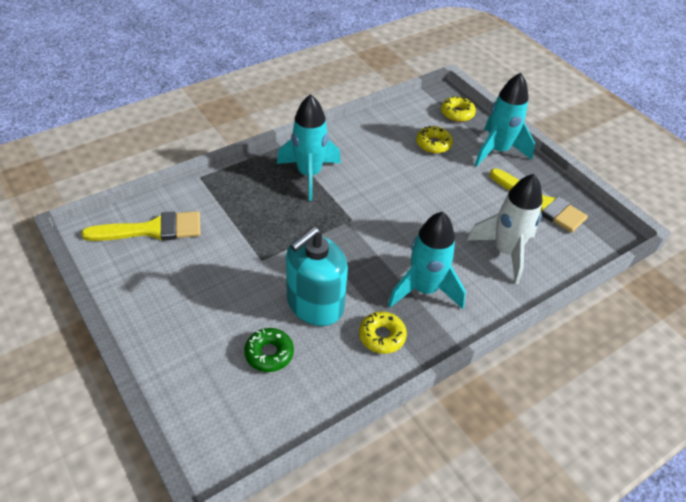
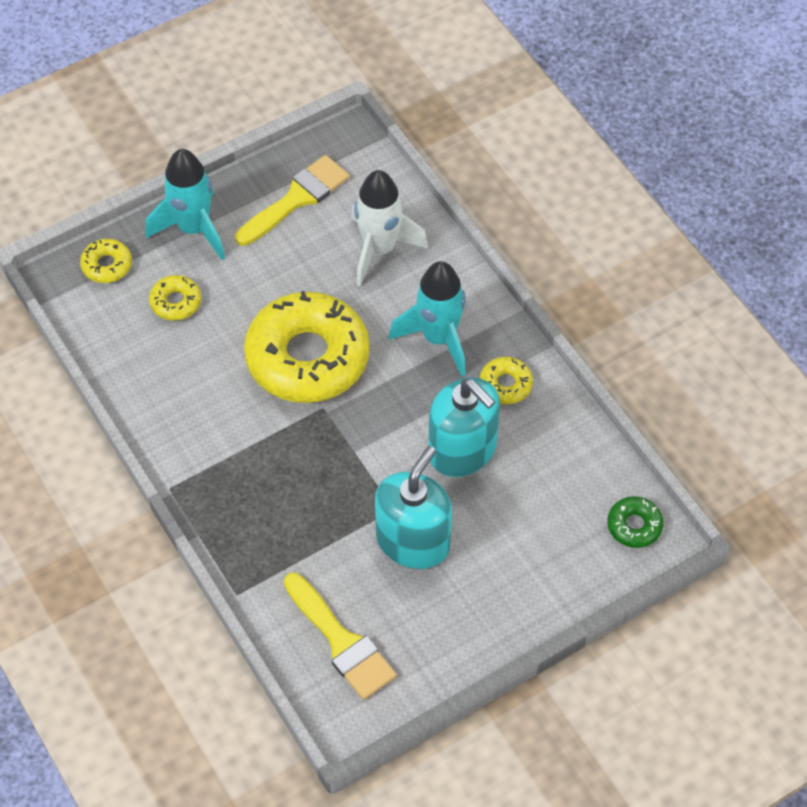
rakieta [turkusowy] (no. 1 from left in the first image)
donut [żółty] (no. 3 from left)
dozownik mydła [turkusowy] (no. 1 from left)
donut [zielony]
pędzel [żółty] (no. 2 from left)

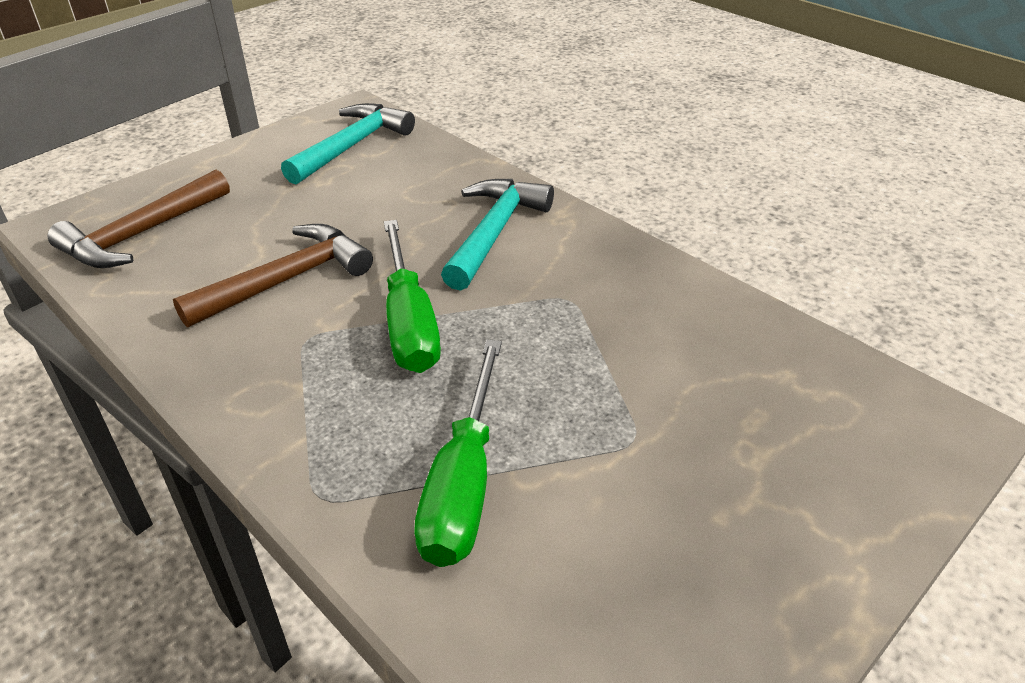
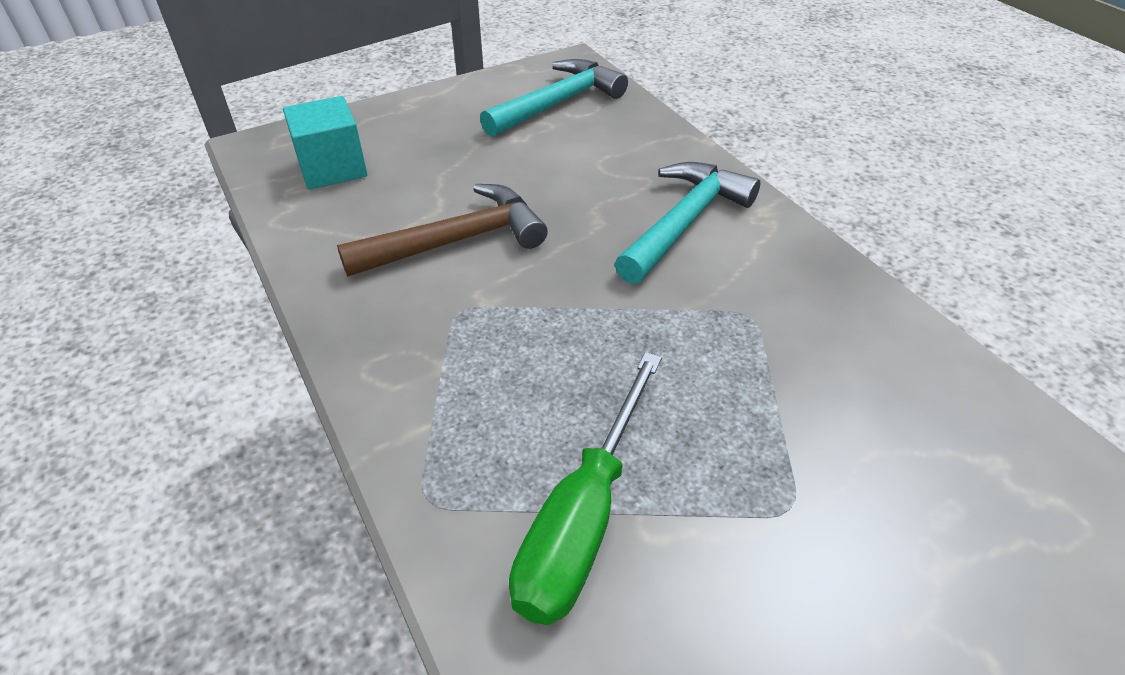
śrubokręt [zielony] (no. 1 from left in the first image)
sześcian [turkusowy]

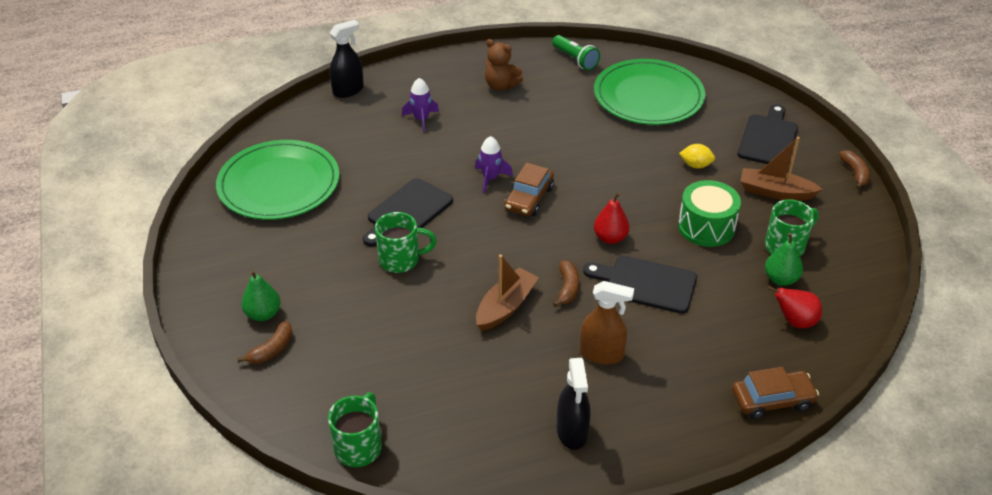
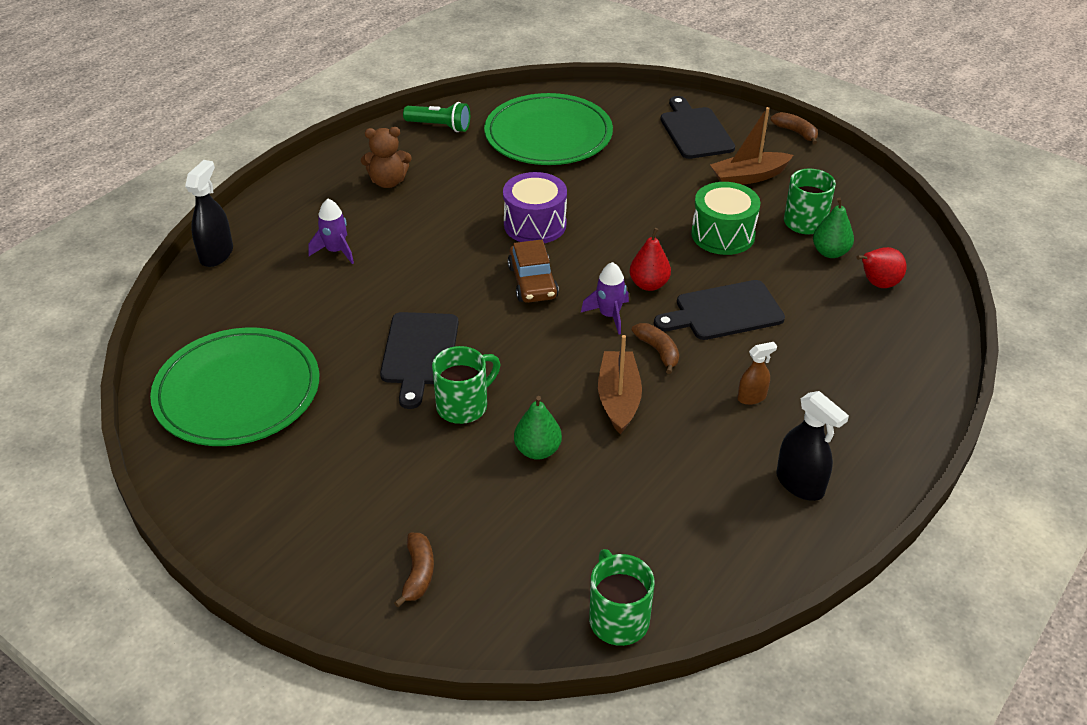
cytryna [żółty]
samochód [brązowy] (no. 2 from left in the first image)
bęben [fioletowy]
gruszka [zielony] (no. 1 from left)
rakieta [fioletowy] (no. 2 from left)
spryskiwacz [brązowy]

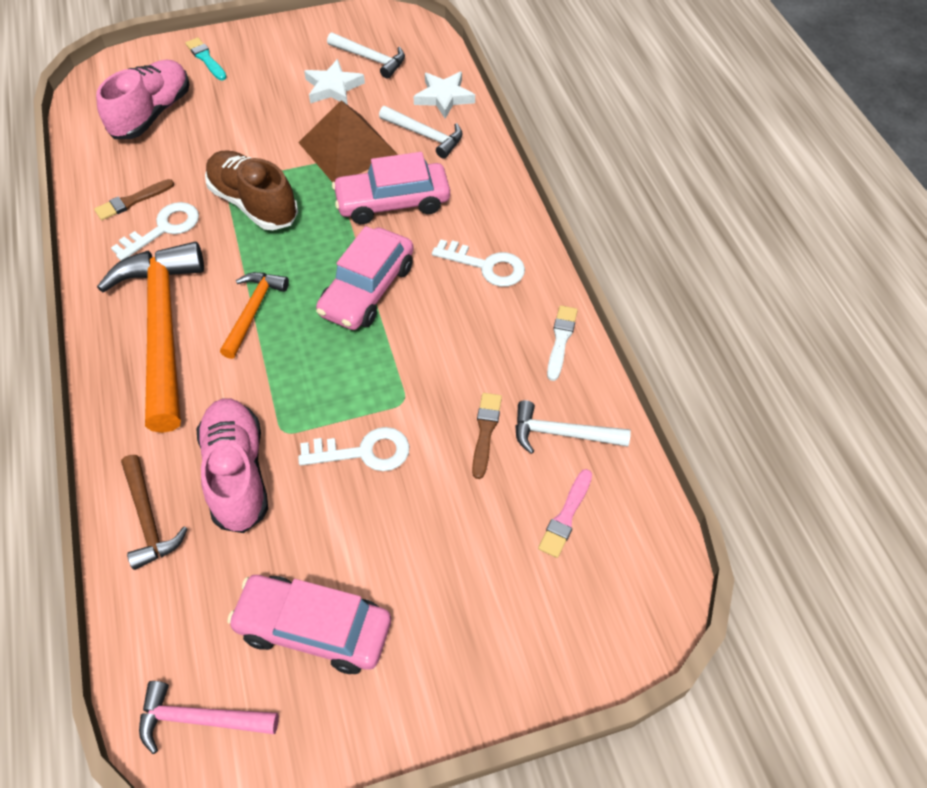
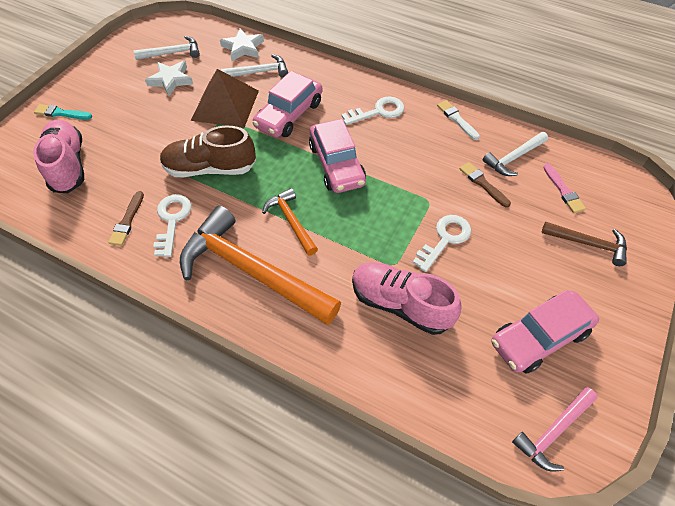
młotek [brązowy]

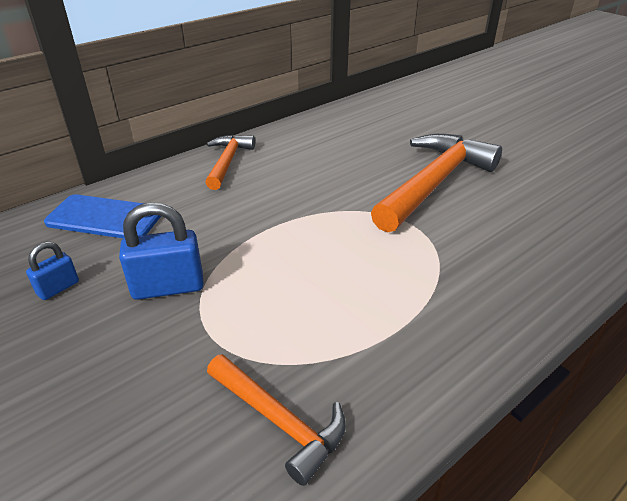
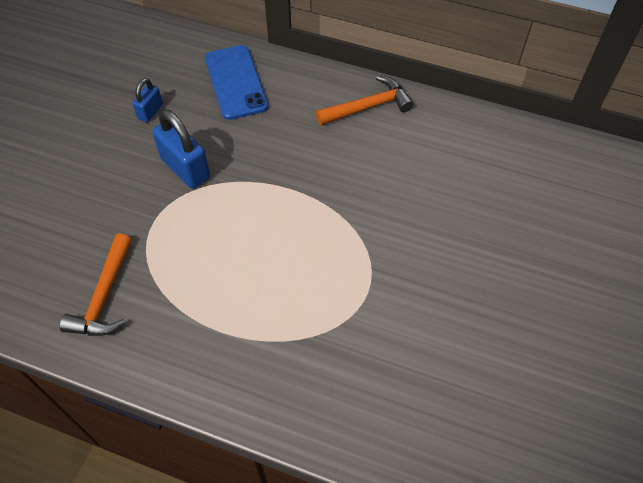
młotek [pomarańczowy] (no. 3 from left in the first image)
kłódka [niebieski] (no. 1 from left)

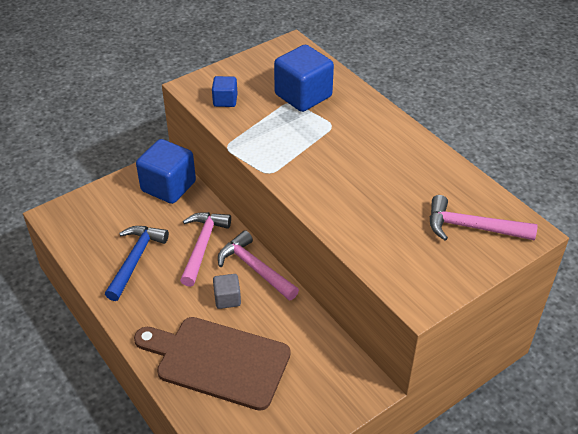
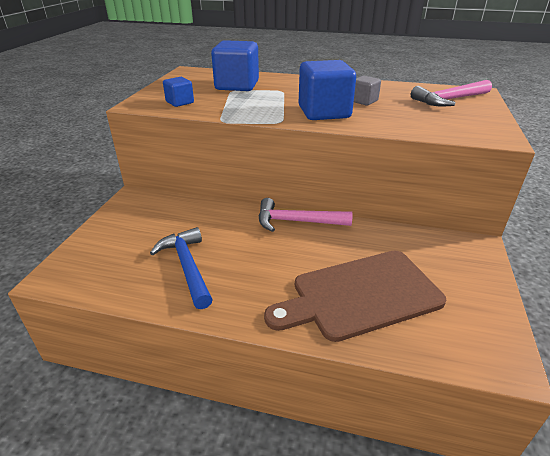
młotek [różowy] (no. 1 from left in the first image)
sześcian [niebieski] (no. 3 from left)
sześcian [szary]

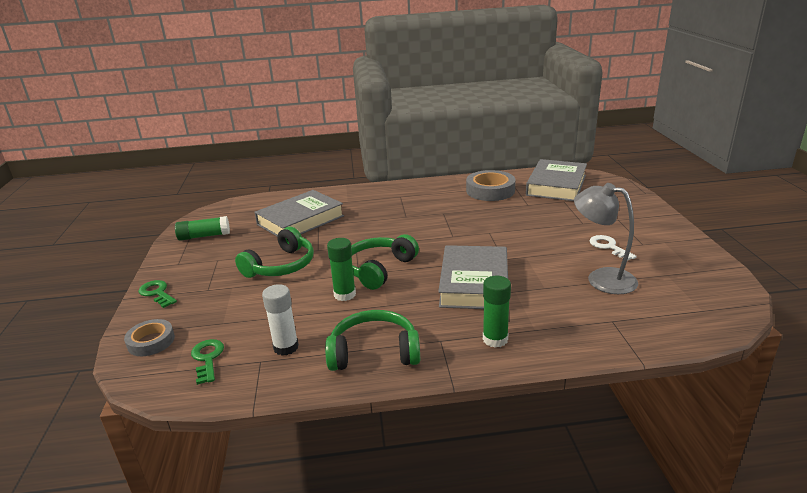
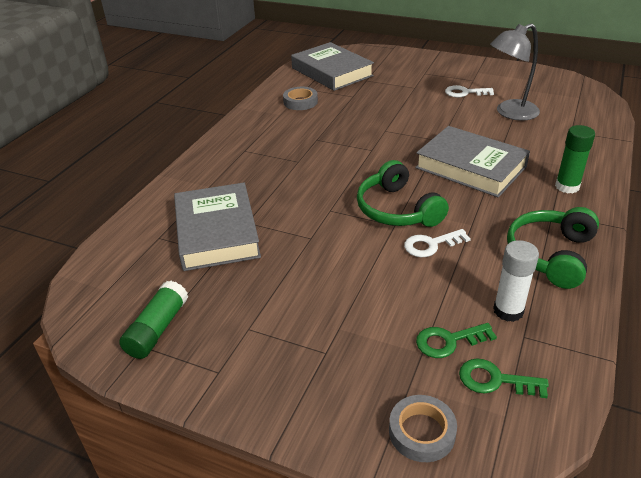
słuchawki [zielony] (no. 1 from left in the first image)
klucz [zielony] (no. 1 from left)
klucz [biały] (no. 1 from left)
taśma klejąca [szary] (no. 1 from left)

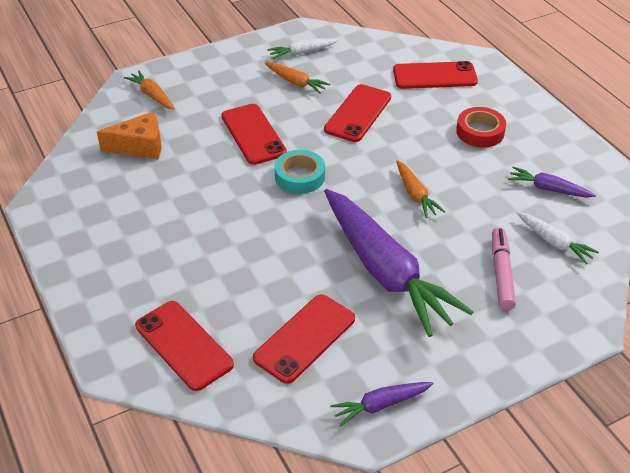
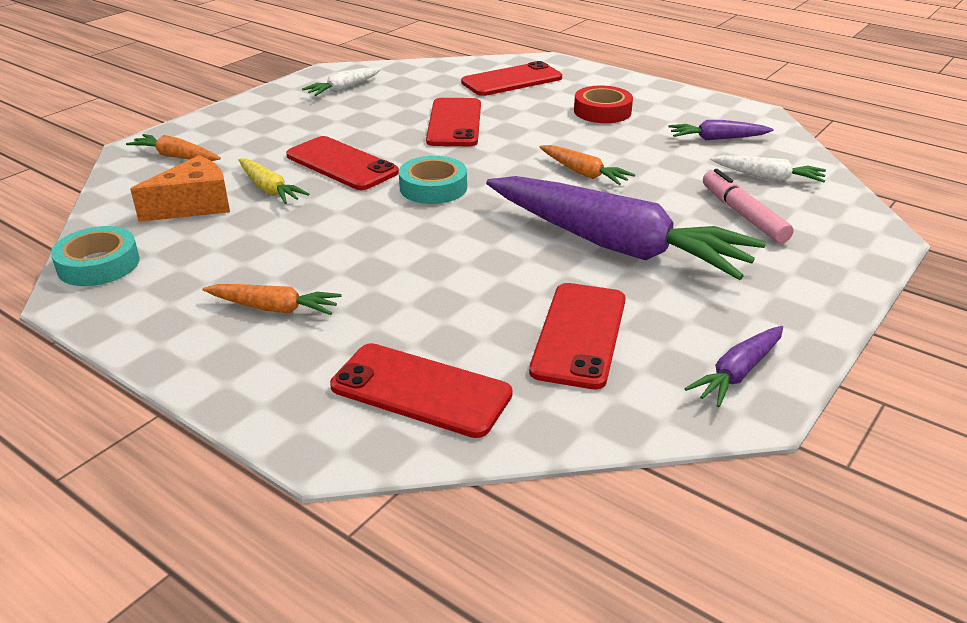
taśma klejąca [turkusowy] (no. 1 from left)
marchewka [żółty]
marchewka [pomarańczowy] (no. 2 from left)

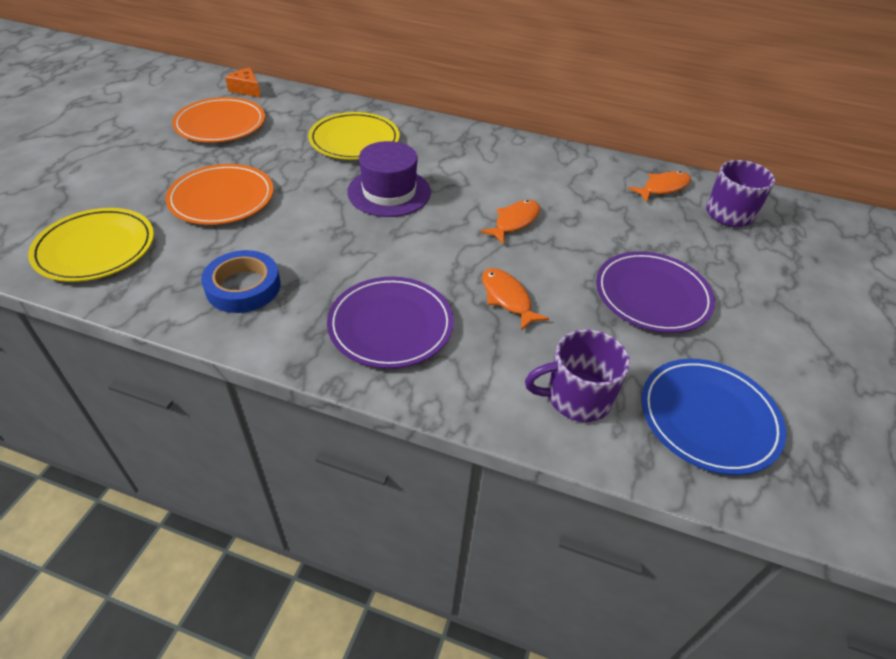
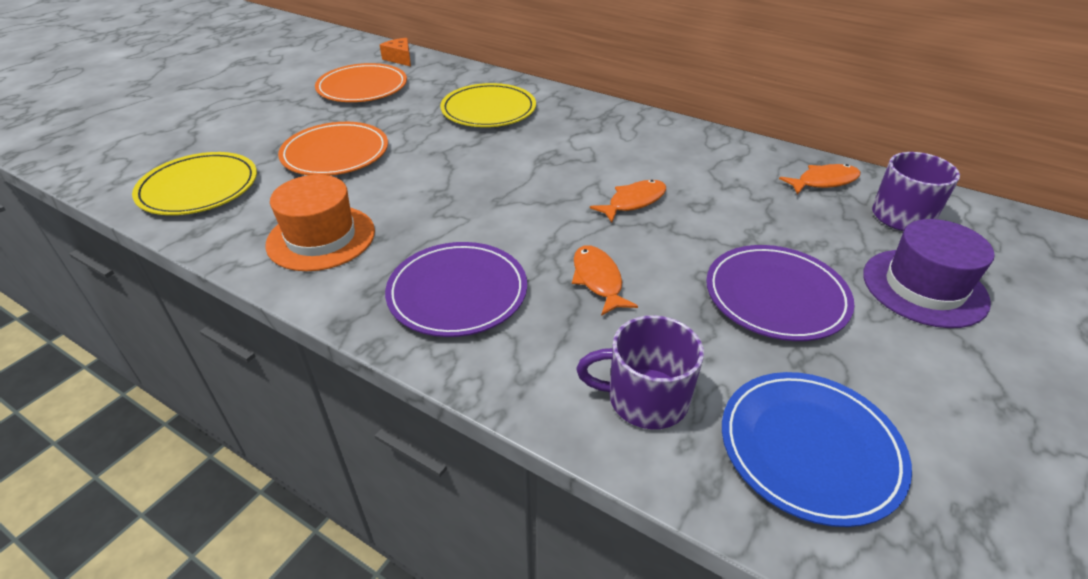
kapelusz [fioletowy]
kapelusz [pomarańczowy]

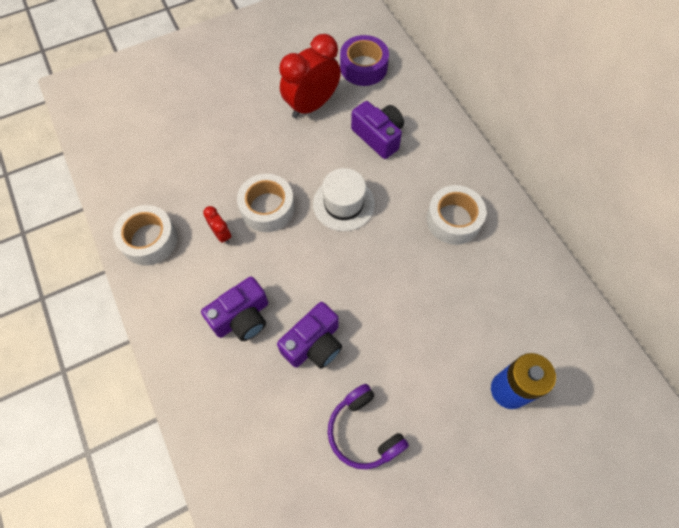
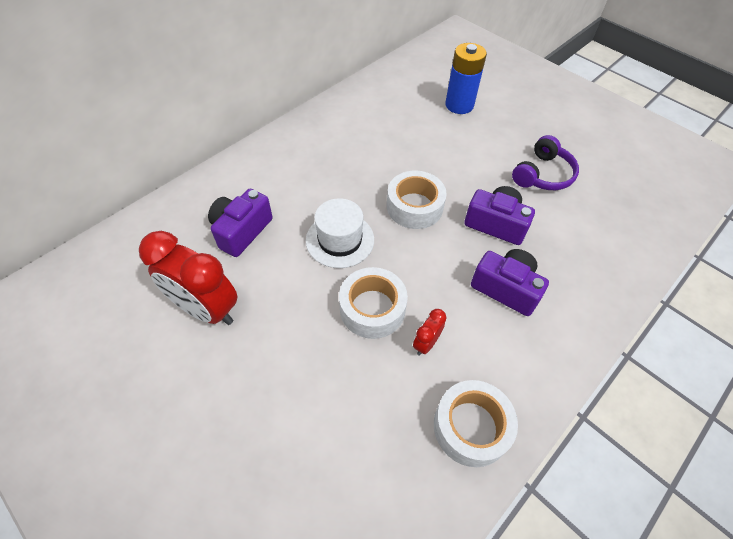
taśma klejąca [fioletowy]
taśma klejąca [biały] (no. 2 from left)

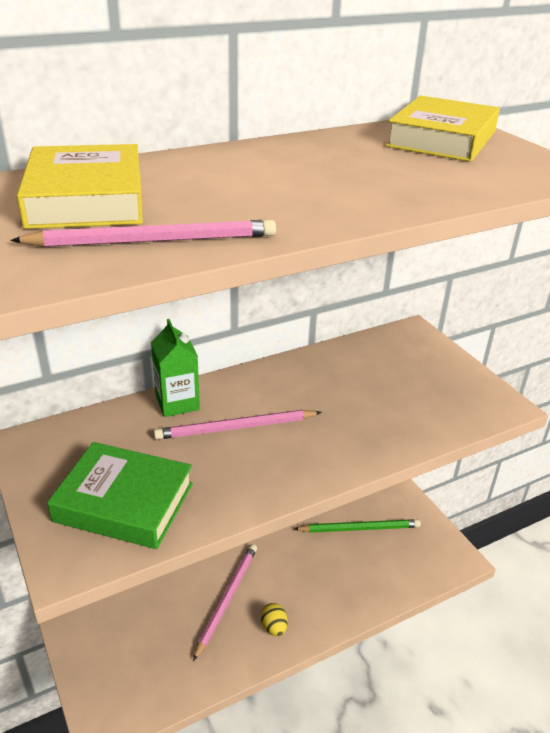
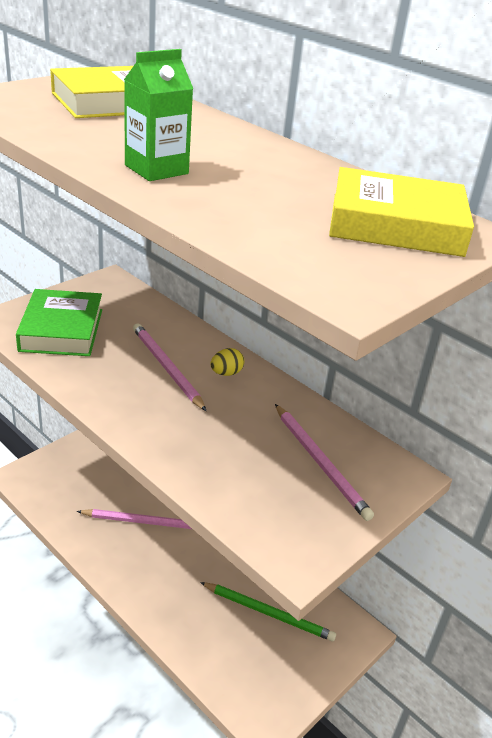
ołówek [różowy] (no. 3 from left)
karton mleka [zielony]
jajko [żółty]
ołówek [zielony]

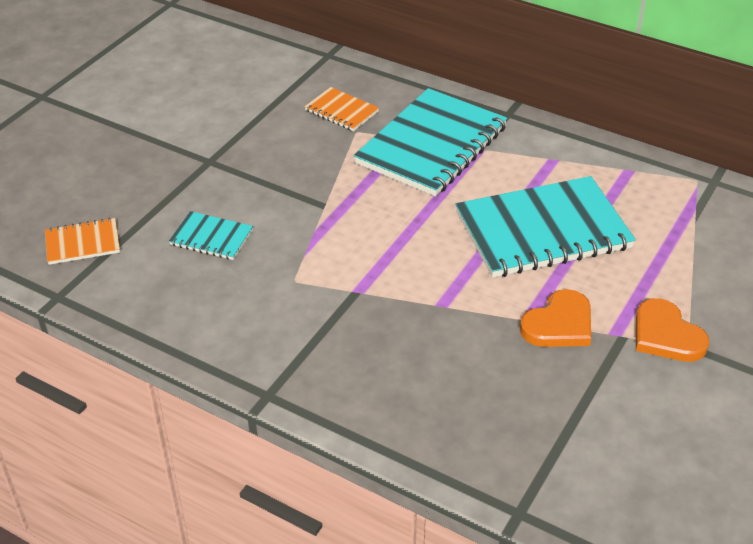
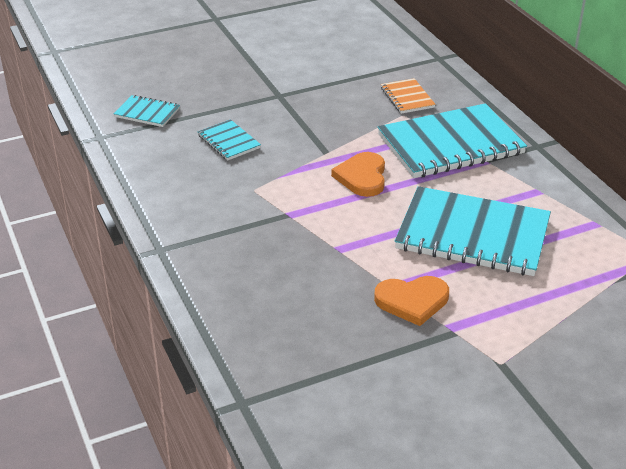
serce [pomarańczowy] (no. 1 from left)
zeszyt [turkusowy] (no. 1 from left)

